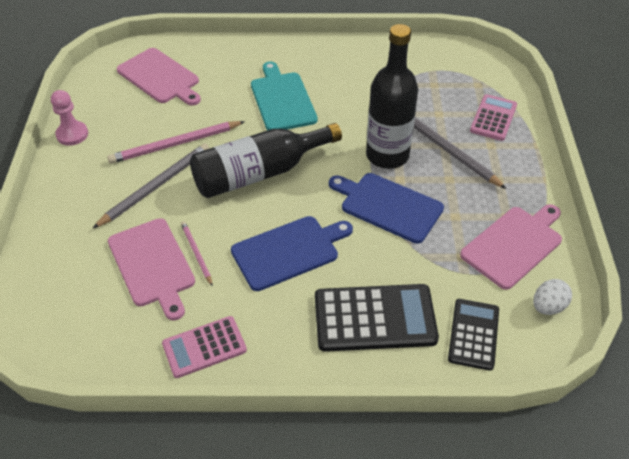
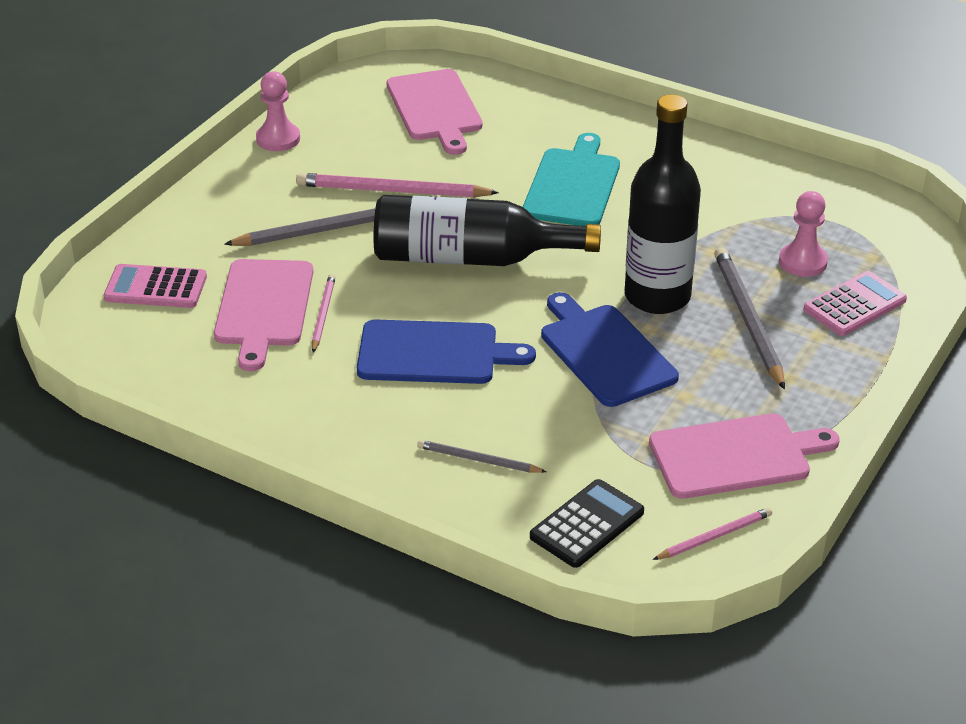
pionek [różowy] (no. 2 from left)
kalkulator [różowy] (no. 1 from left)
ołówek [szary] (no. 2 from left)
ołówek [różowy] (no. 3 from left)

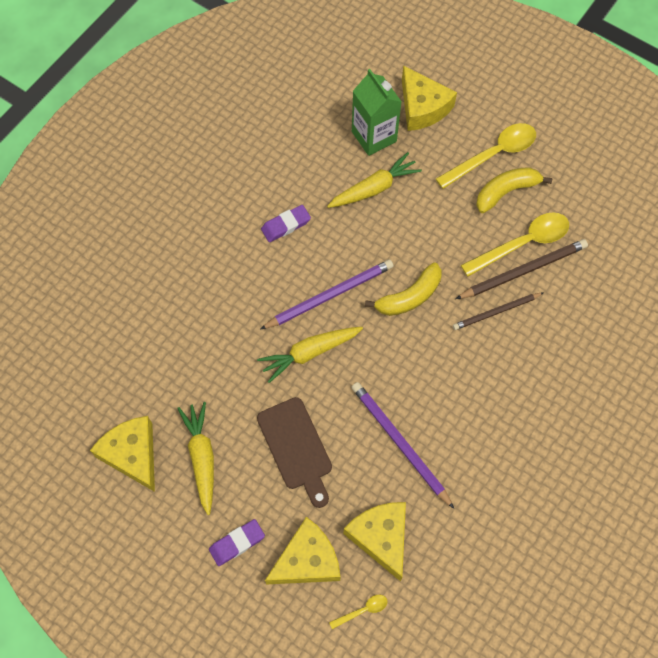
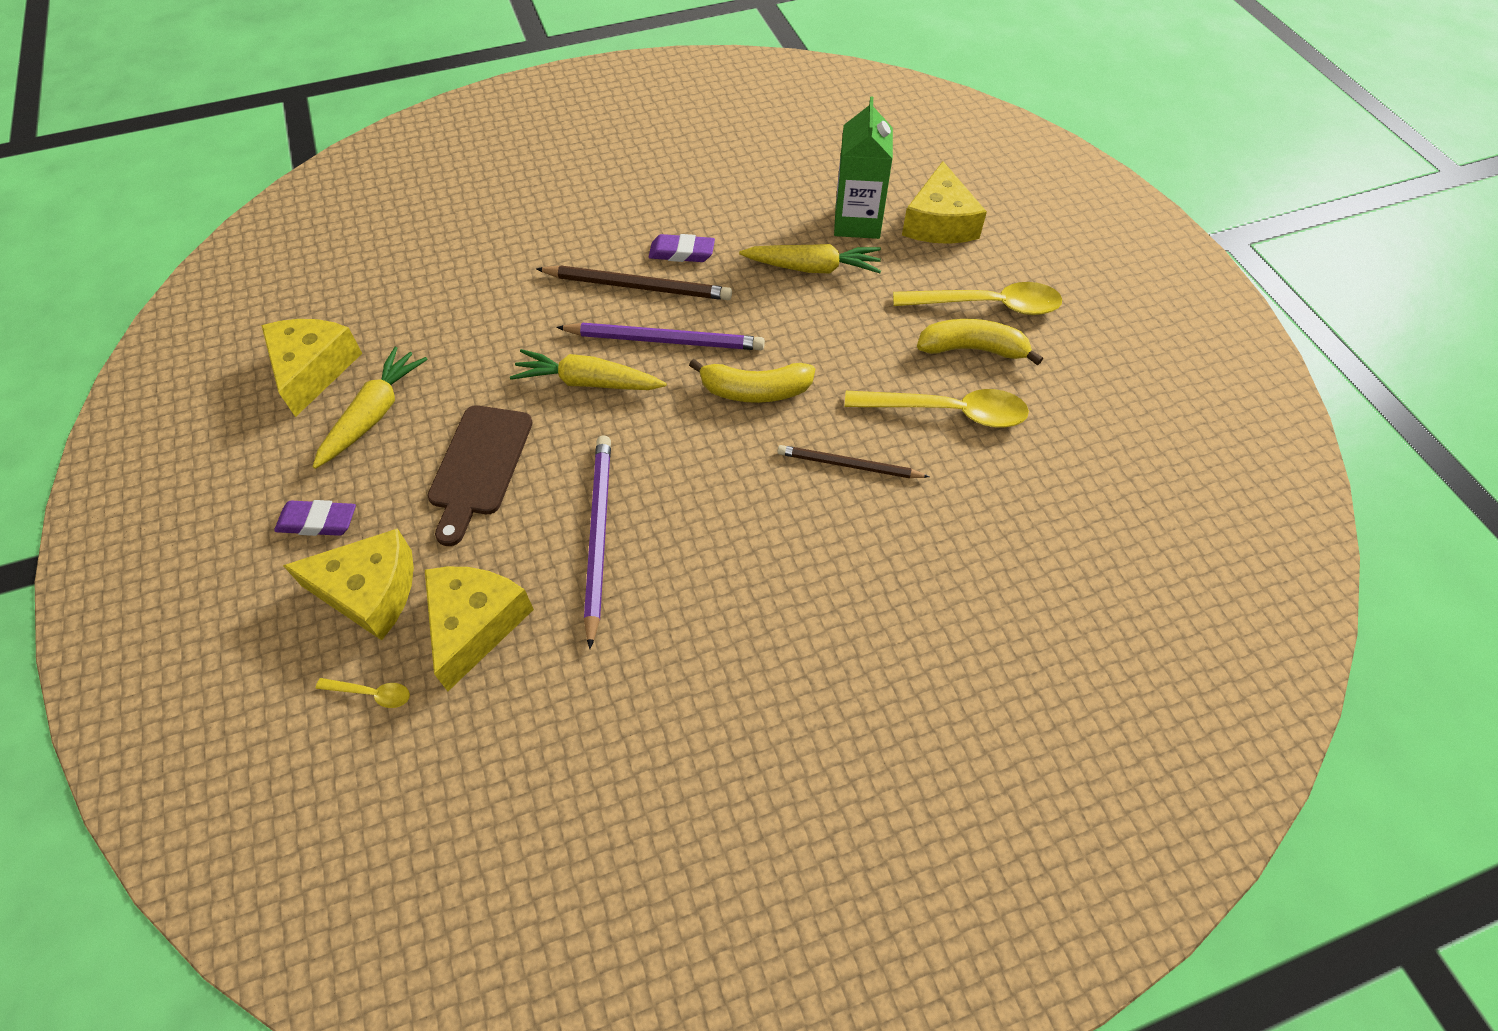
ołówek [brązowy] (no. 1 from left)

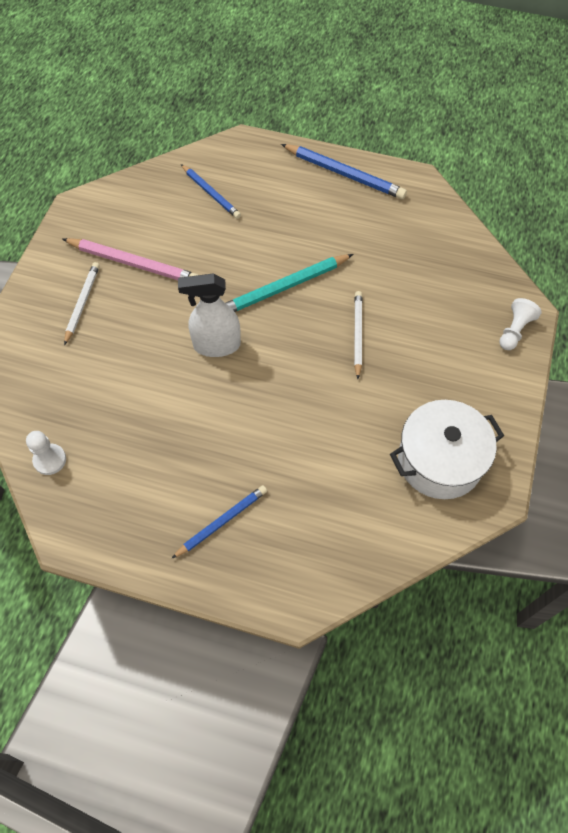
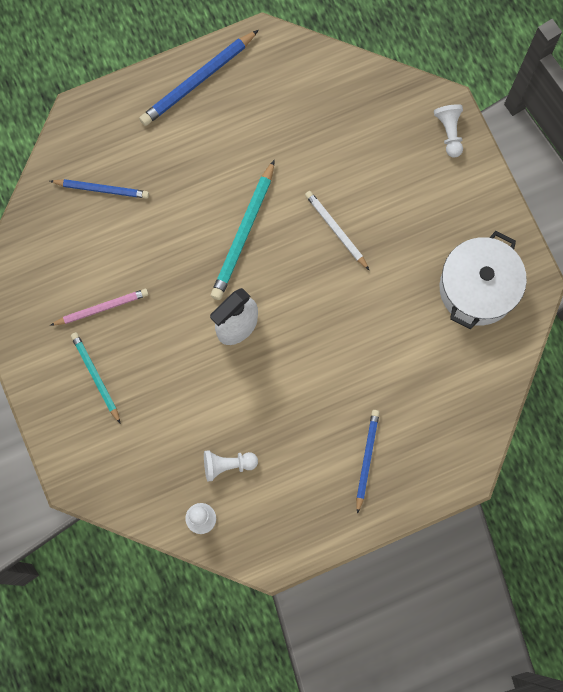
pionek [biały] (no. 2 from left)
ołówek [turkusowy] (no. 1 from left)
ołówek [niebieski] (no. 2 from left)
ołówek [różowy]

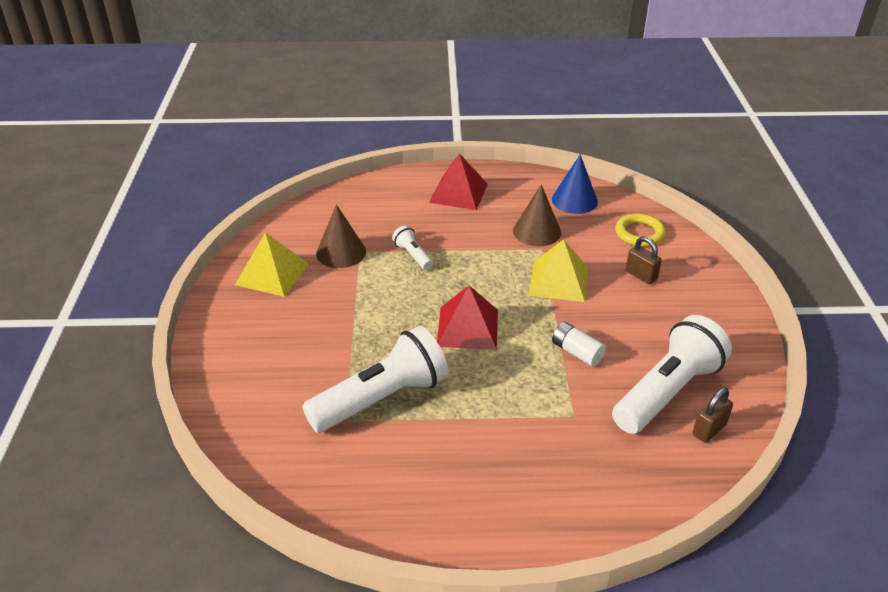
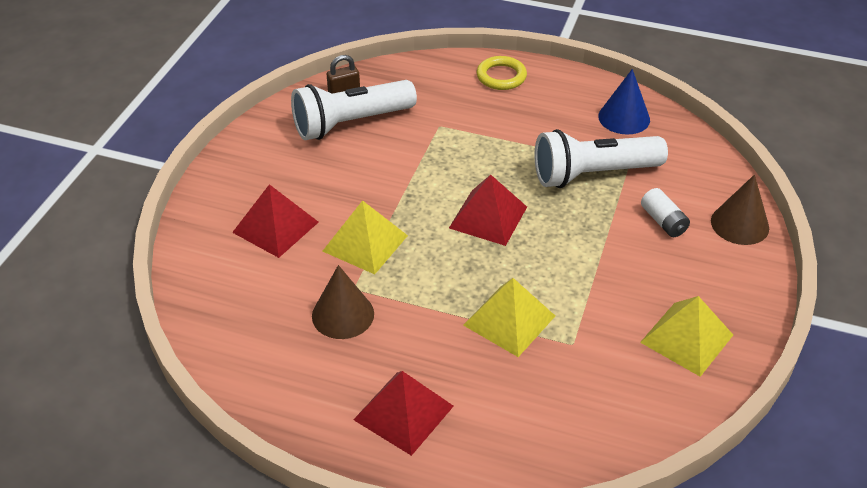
stożek [brązowy] (no. 2 from left)
stożek [niebieski]
bateria [biały]
pierścień [żółty]
piramida [żółty] (no. 2 from left)
piramida [czerwony] (no. 1 from left)

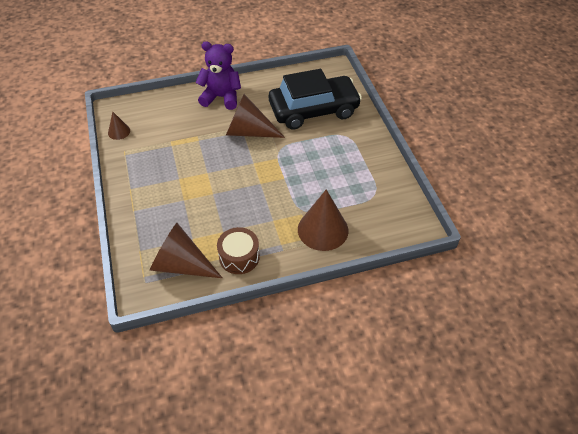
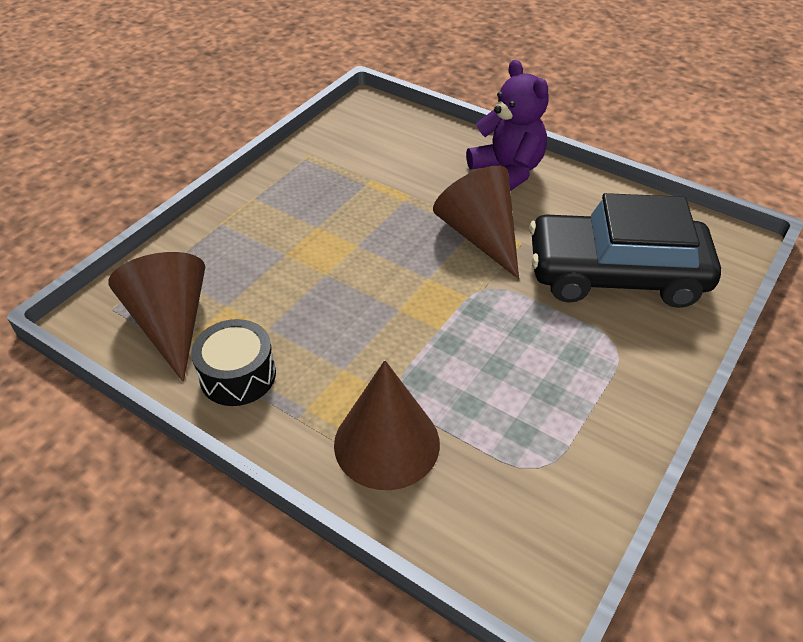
stożek [brązowy] (no. 1 from left in the first image)
bęben [czarny]
samochód [czarny]

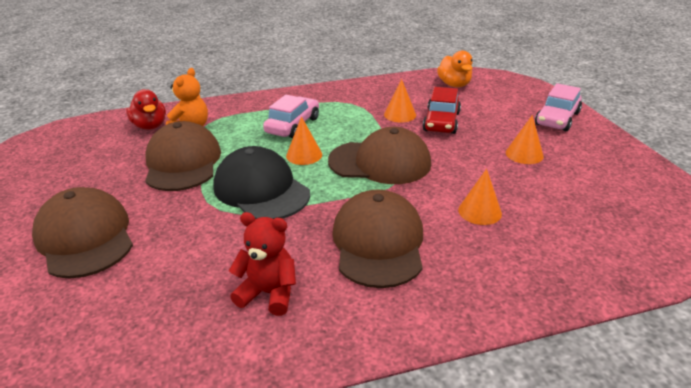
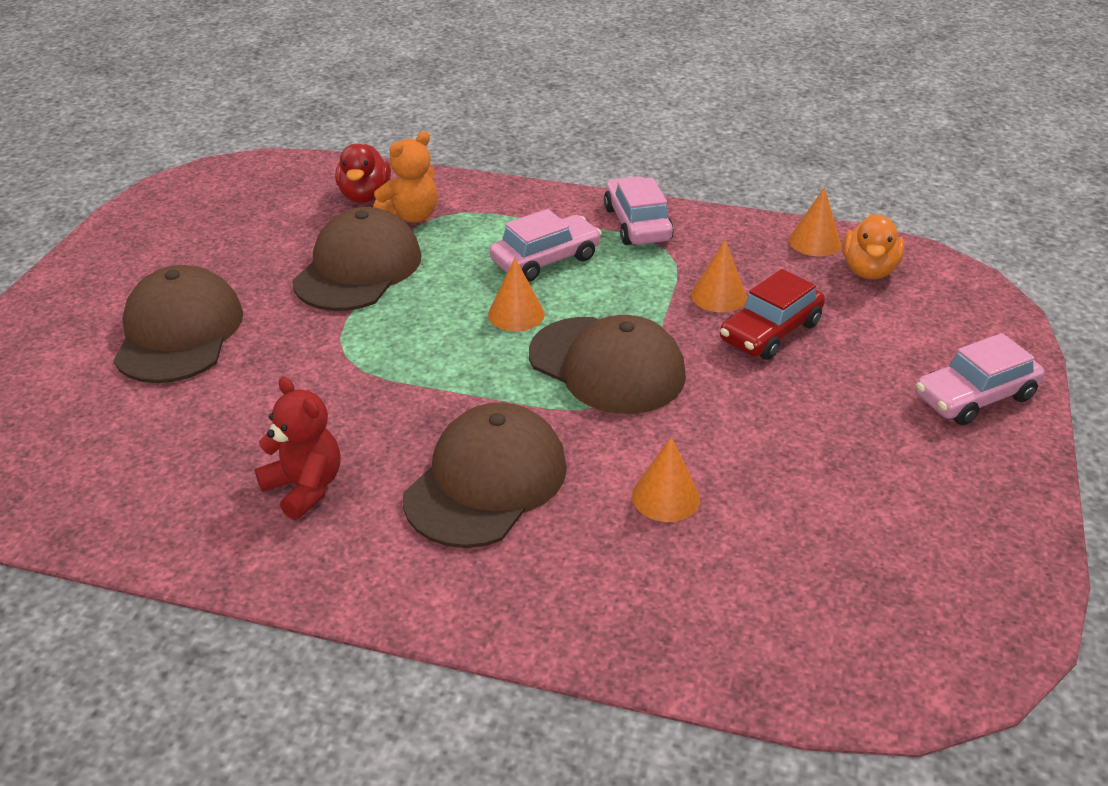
czapka [czarny]
samochód [różowy] (no. 2 from left)
stożek [pomarańczowy] (no. 4 from left)

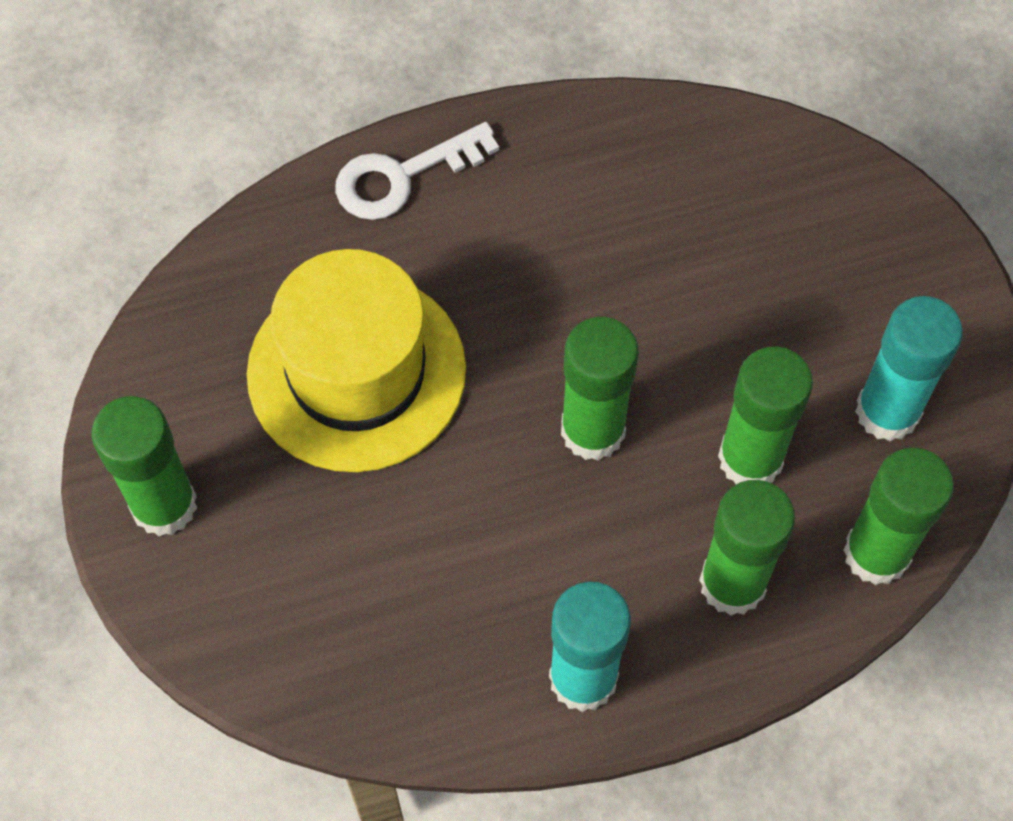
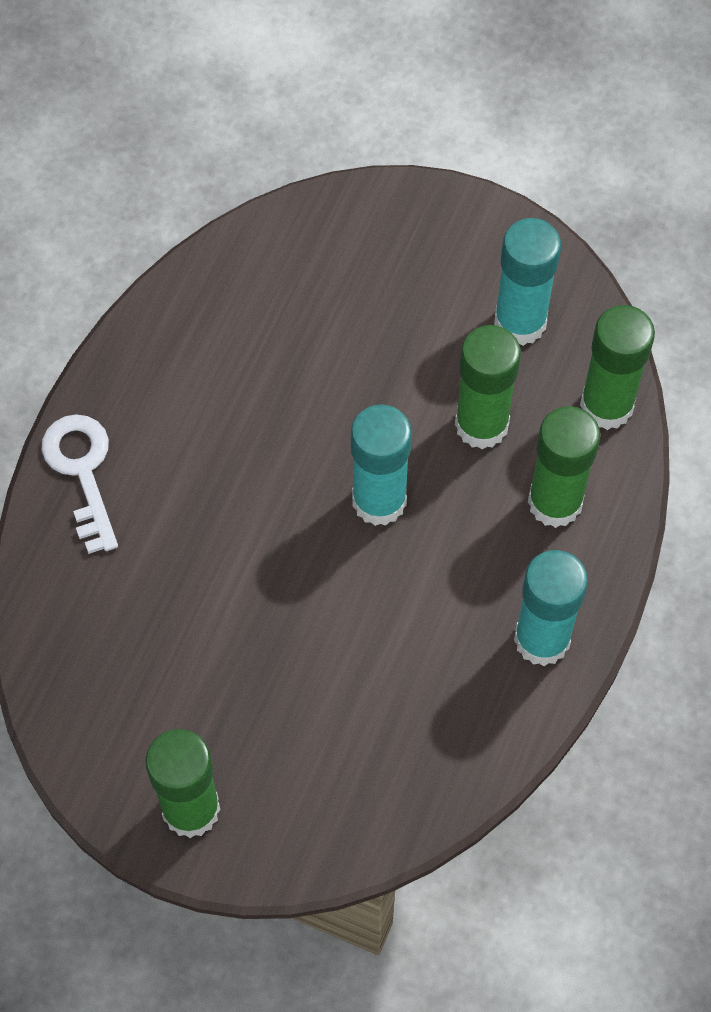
kapelusz [żółty]
klej w sztyfcie [turkusowy] (no. 1 from left)
klucz [biały]

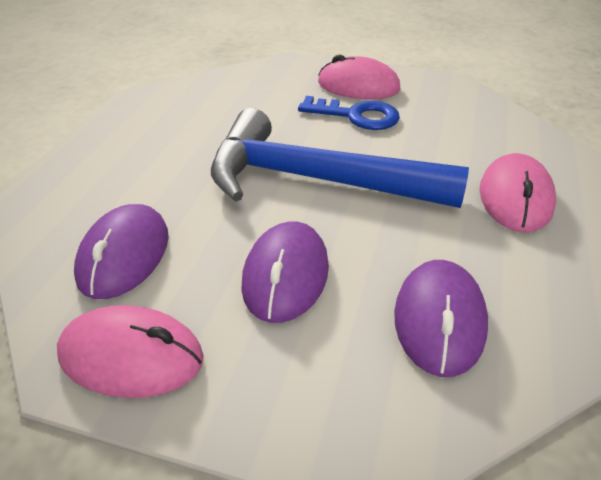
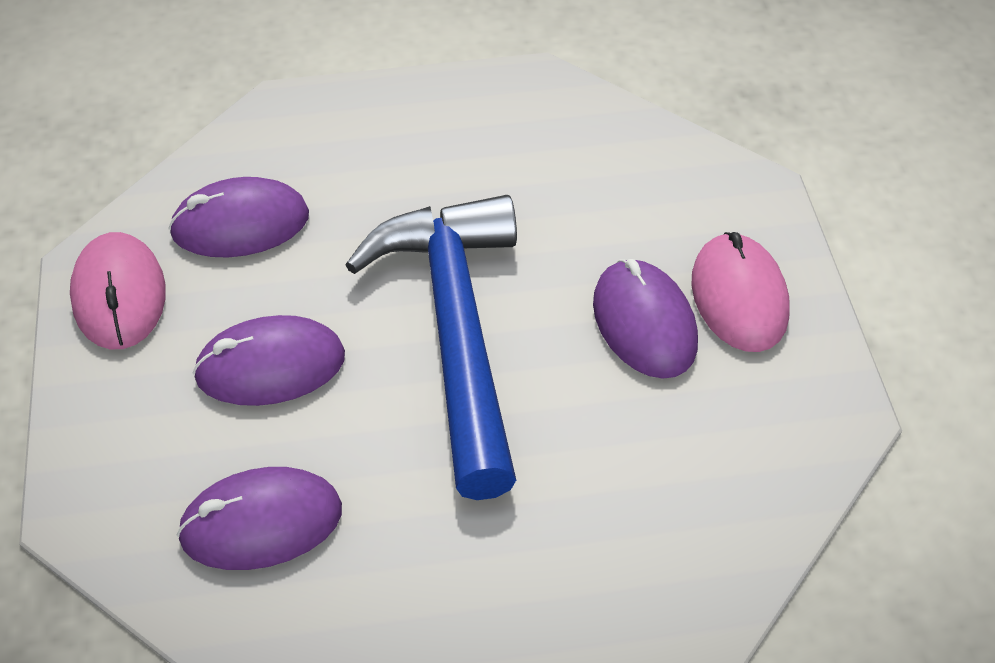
myszka [różowy] (no. 3 from left in the first image)
myszka [fioletowy] (no. 4 from left)

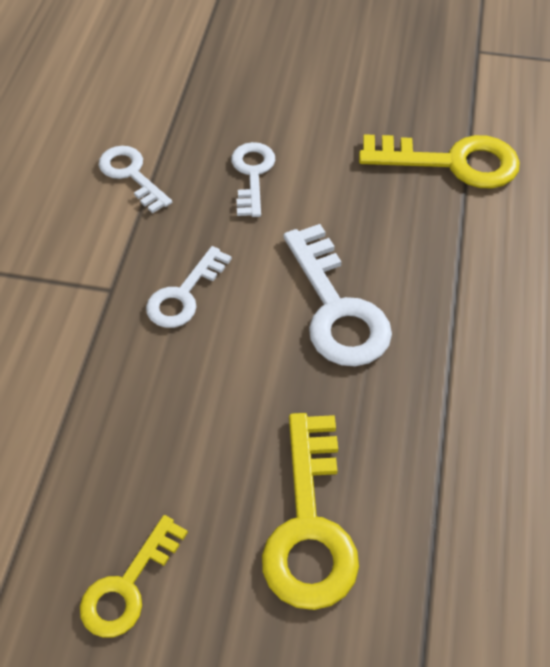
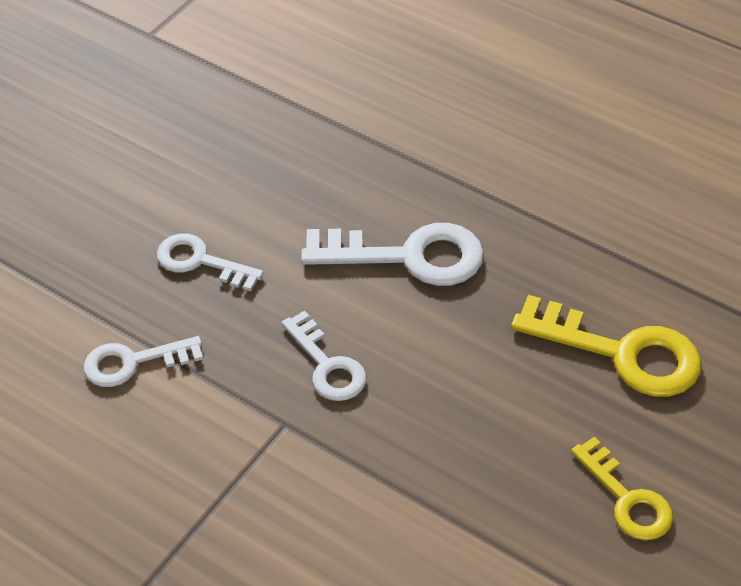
klucz [żółty] (no. 3 from left in the first image)

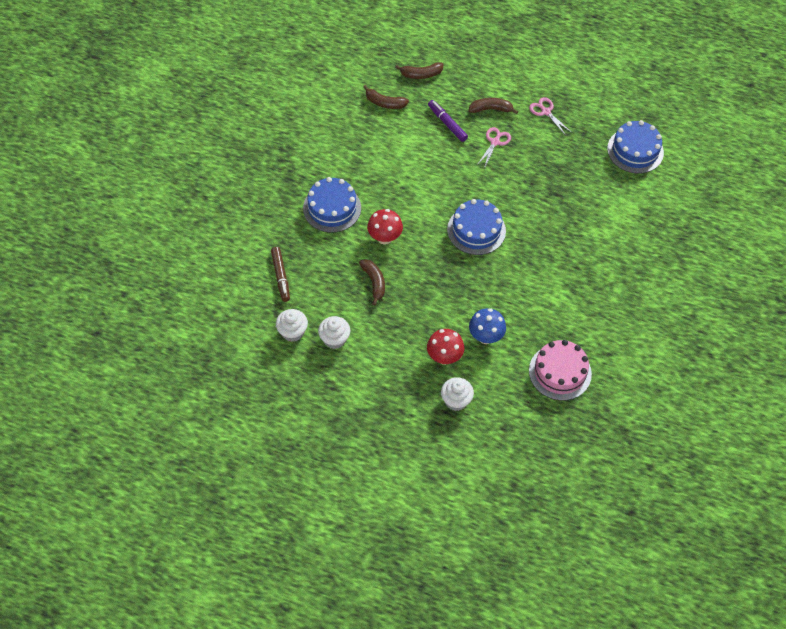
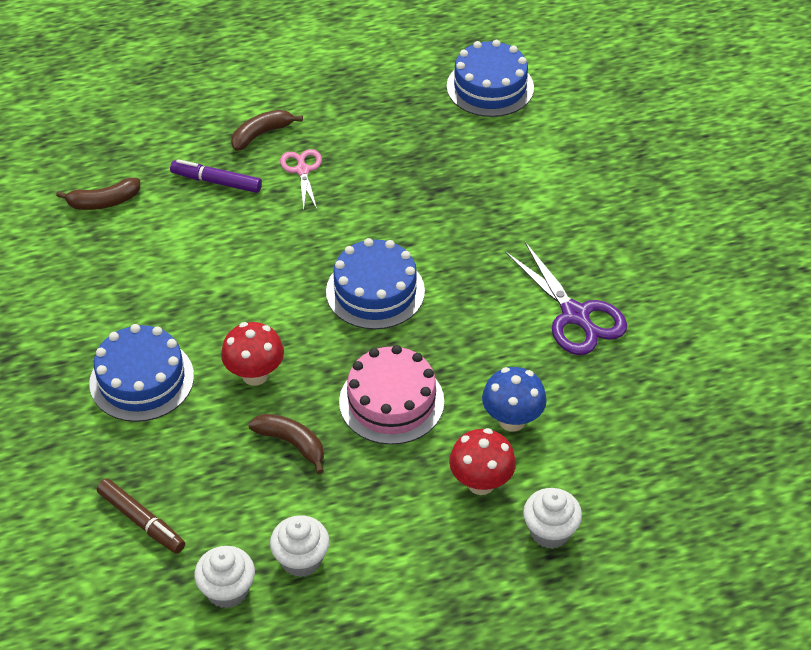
banan [brązowy] (no. 3 from left in the first image)
nożyczki [różowy] (no. 2 from left in the first image)
nożyczki [fioletowy]
tort [różowy]

